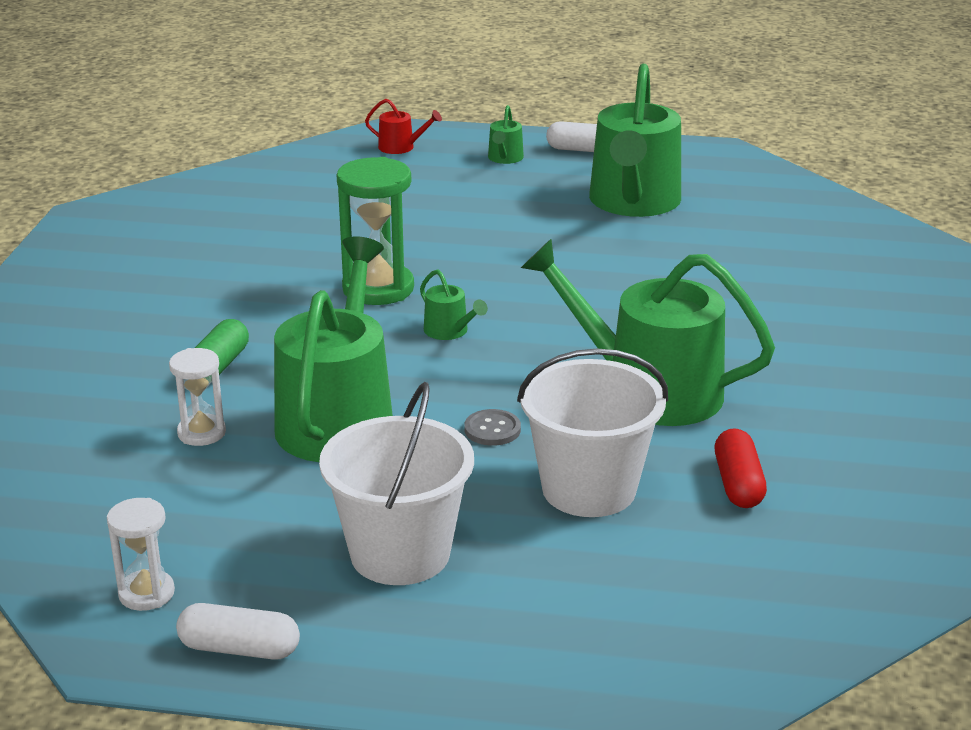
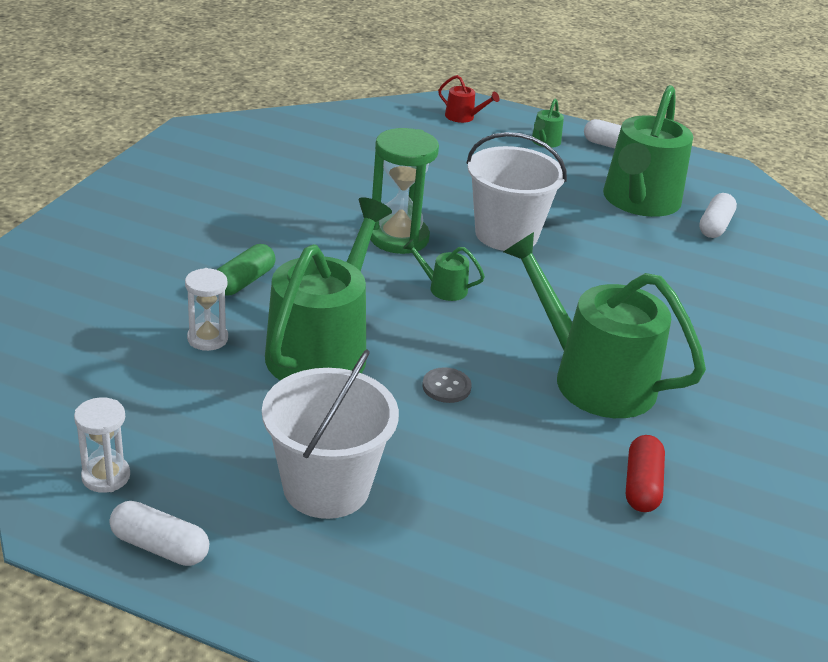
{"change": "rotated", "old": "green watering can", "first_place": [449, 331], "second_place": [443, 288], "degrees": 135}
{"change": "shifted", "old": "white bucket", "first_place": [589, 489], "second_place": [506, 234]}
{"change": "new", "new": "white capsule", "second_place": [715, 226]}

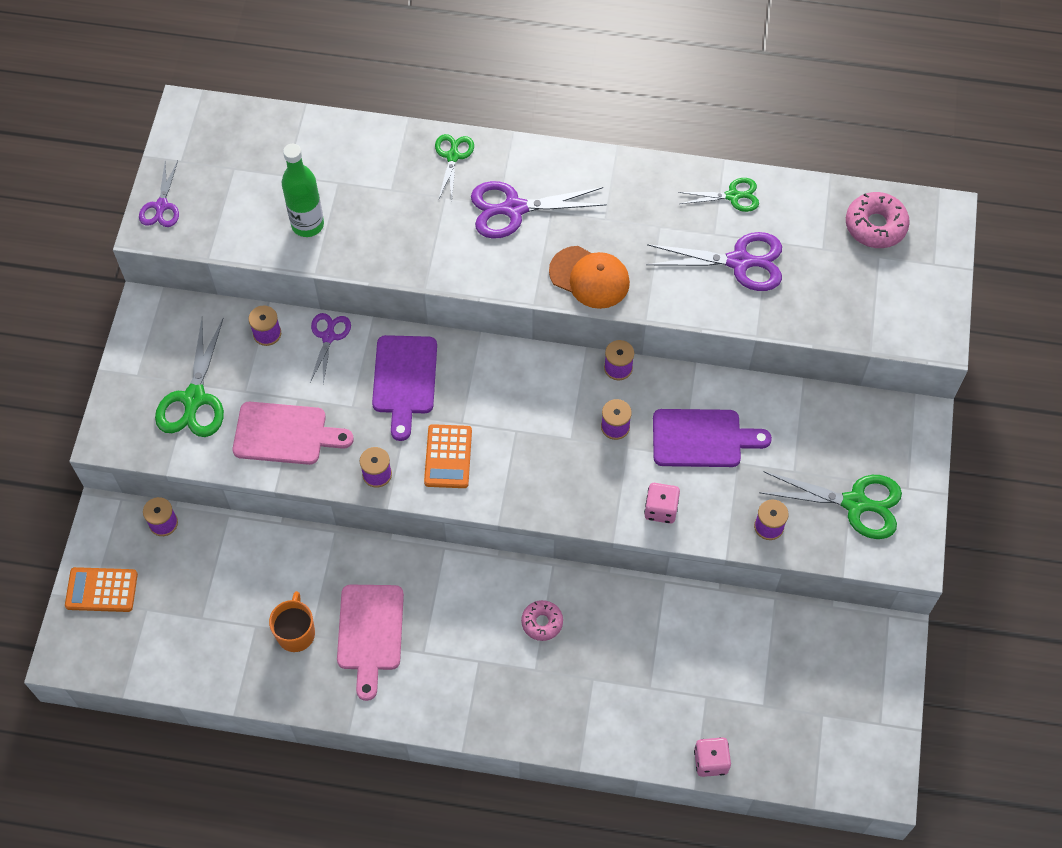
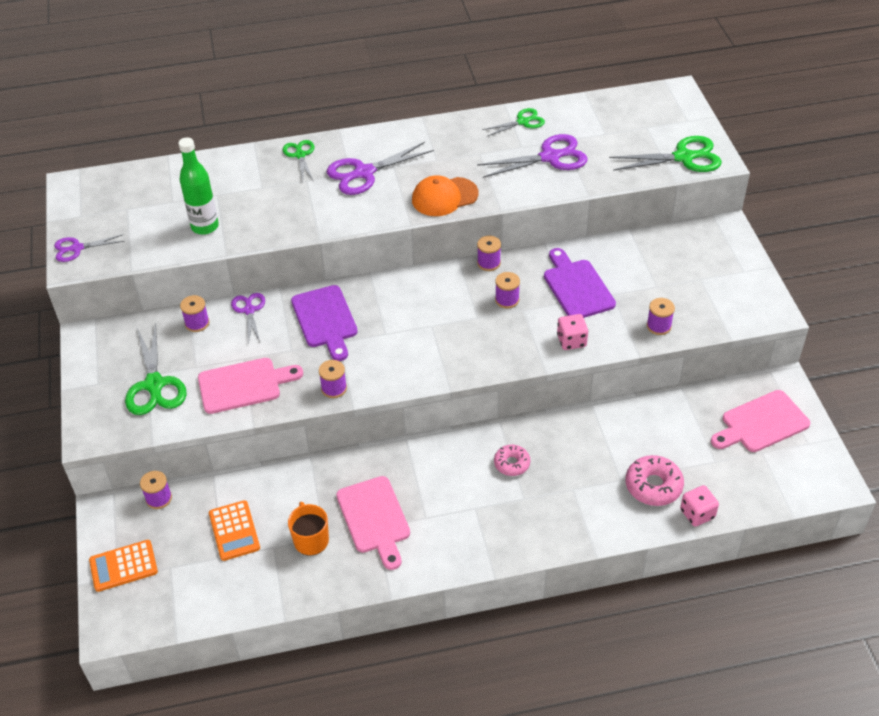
{"change": "rotated", "old": "purple scissors", "first_place": [161, 206], "second_place": [76, 248], "degrees": 90}
{"change": "shifted", "old": "orange calculator", "first_place": [448, 457], "second_place": [234, 531]}
{"change": "rotated", "old": "orange cap", "first_place": [589, 277], "second_place": [444, 197], "degrees": 150}
{"change": "rotated", "old": "purple cutting board", "first_place": [702, 438], "second_place": [576, 287], "degrees": -90}
{"change": "shifted", "old": "green scissors", "first_place": [855, 503], "second_place": [684, 157]}
{"change": "shifted", "old": "pink donut", "first_place": [875, 226], "second_place": [653, 486]}
{"change": "new", "new": "pink cutting board", "second_place": [761, 423]}

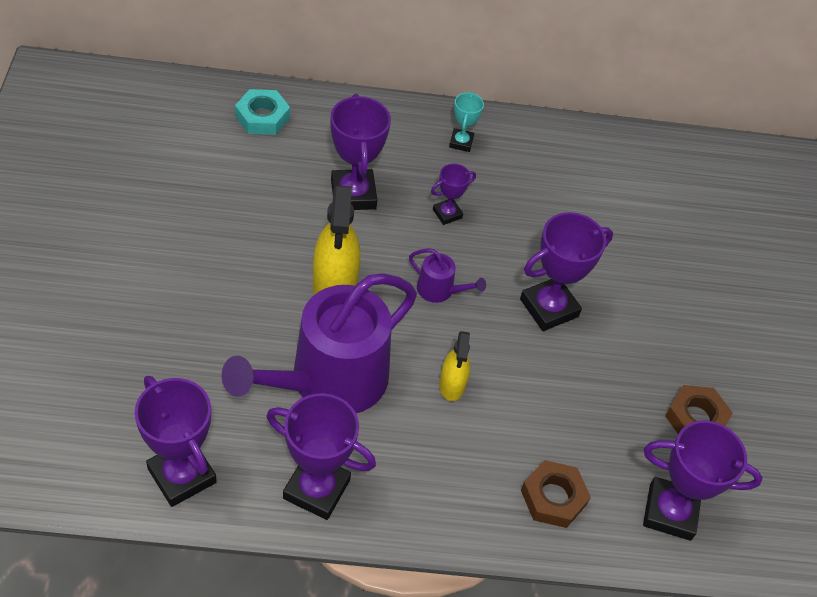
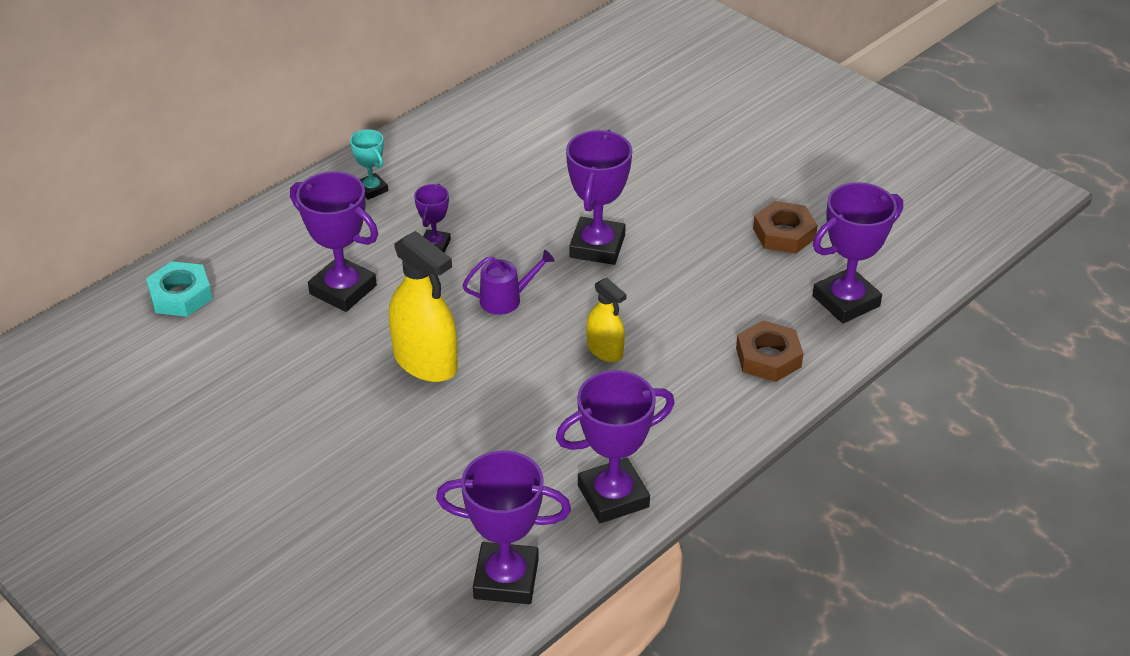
{"change": "gone", "old": "purple watering can", "first_place": [329, 381]}

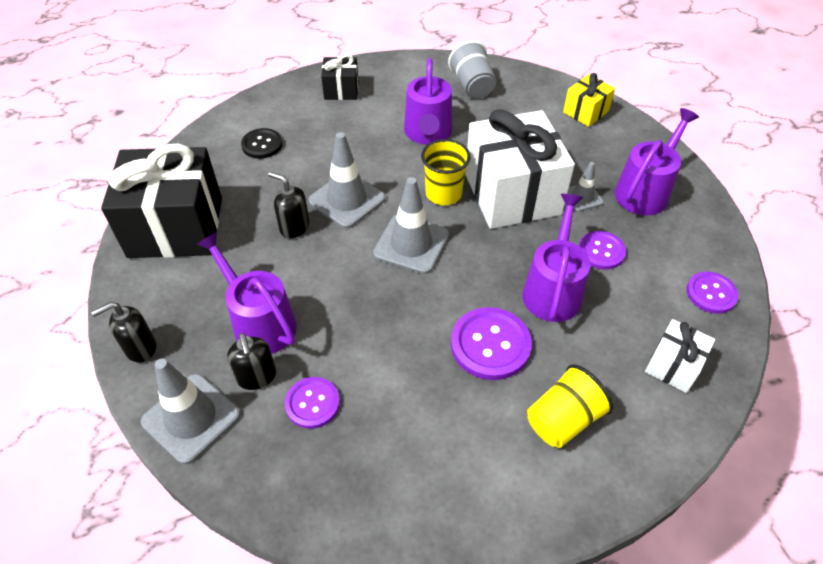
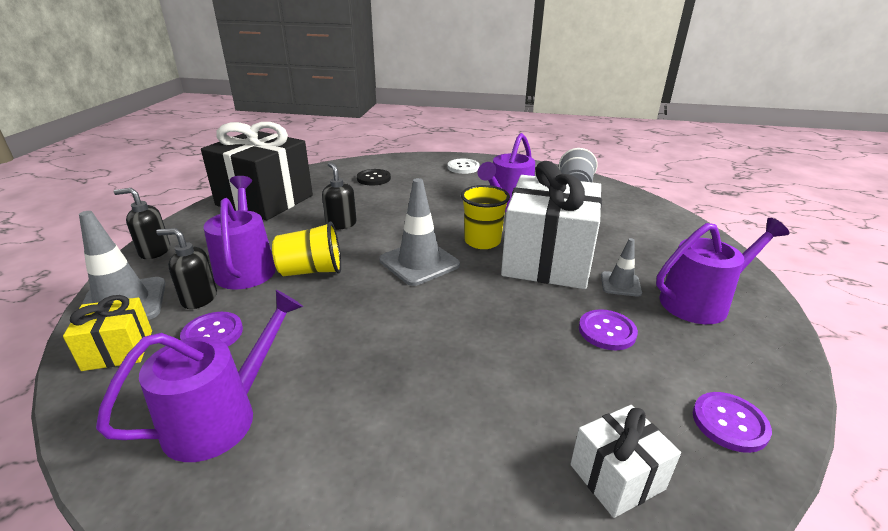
{"change": "shifted", "old": "yellow gift", "first_place": [585, 112], "second_place": [118, 350]}
{"change": "shifted", "old": "purple watering can", "first_place": [553, 290], "second_place": [220, 417]}
{"change": "rotated", "old": "black soap dispenser", "first_place": [257, 377], "second_place": [199, 298], "degrees": 90}
{"change": "shifted", "old": "yellow cup", "first_place": [563, 420], "second_place": [311, 271]}
{"change": "swapped", "old": "black gift", "new": "white button", "first_place": [341, 90], "second_place": [463, 167]}
{"change": "gone", "old": "grey traffic cone", "first_place": [347, 200]}
{"change": "gone", "old": "purple button", "first_place": [490, 345]}

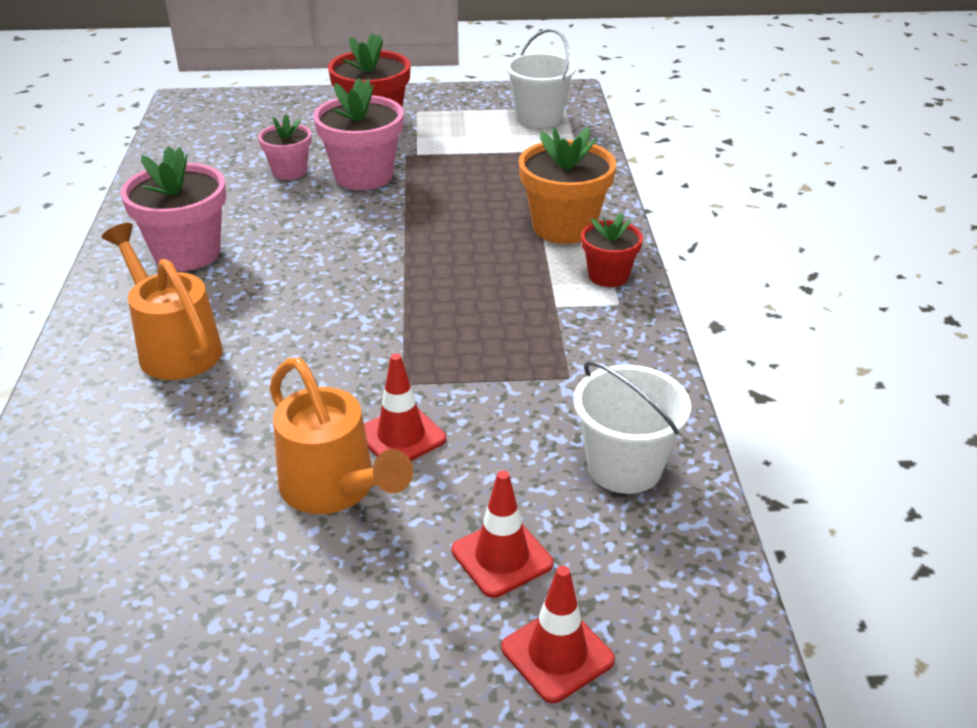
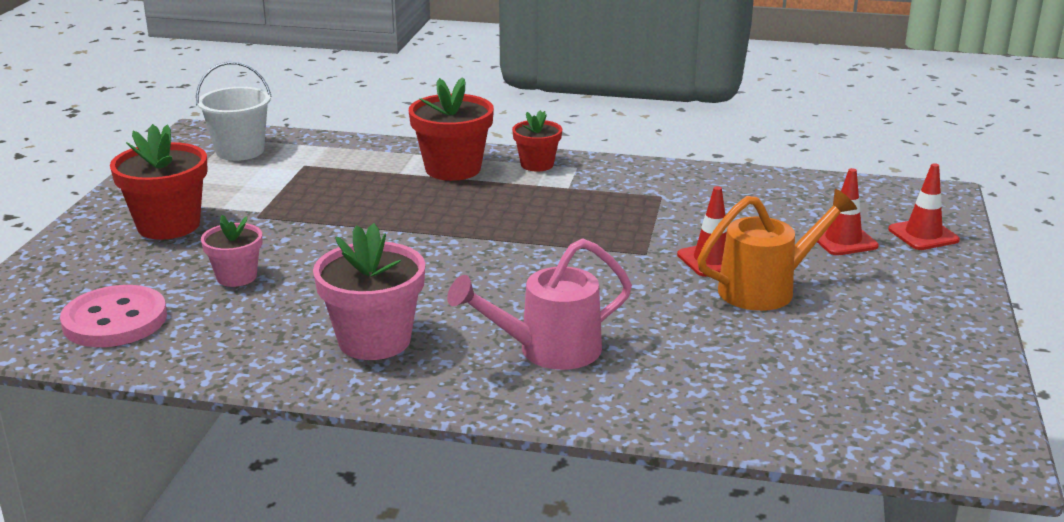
{"change": "new", "new": "pink button", "second_place": [115, 320]}
{"change": "repainted", "old": "orange flower pot", "new": "red flower pot", "first_place": [564, 227], "second_place": [453, 169]}
{"change": "repainted", "old": "orange watering can", "new": "pink watering can", "first_place": [174, 347], "second_place": [547, 350]}
{"change": "gone", "old": "pink flower pot", "first_place": [363, 176]}
{"change": "gone", "old": "white bucket", "first_place": [624, 467]}

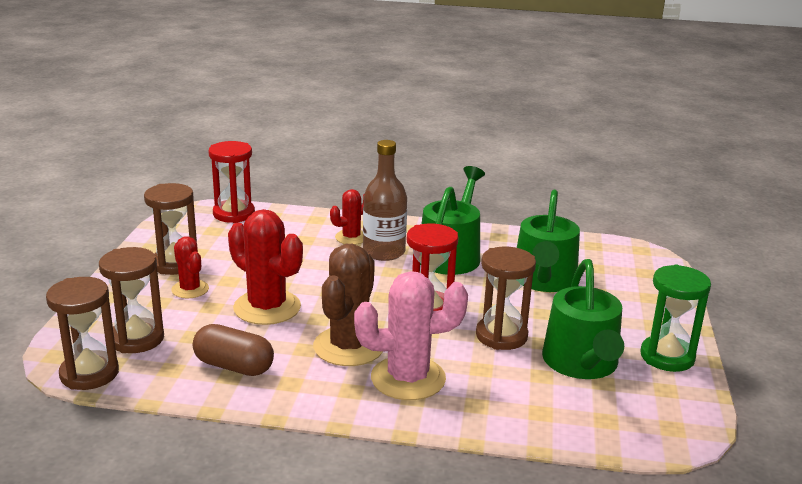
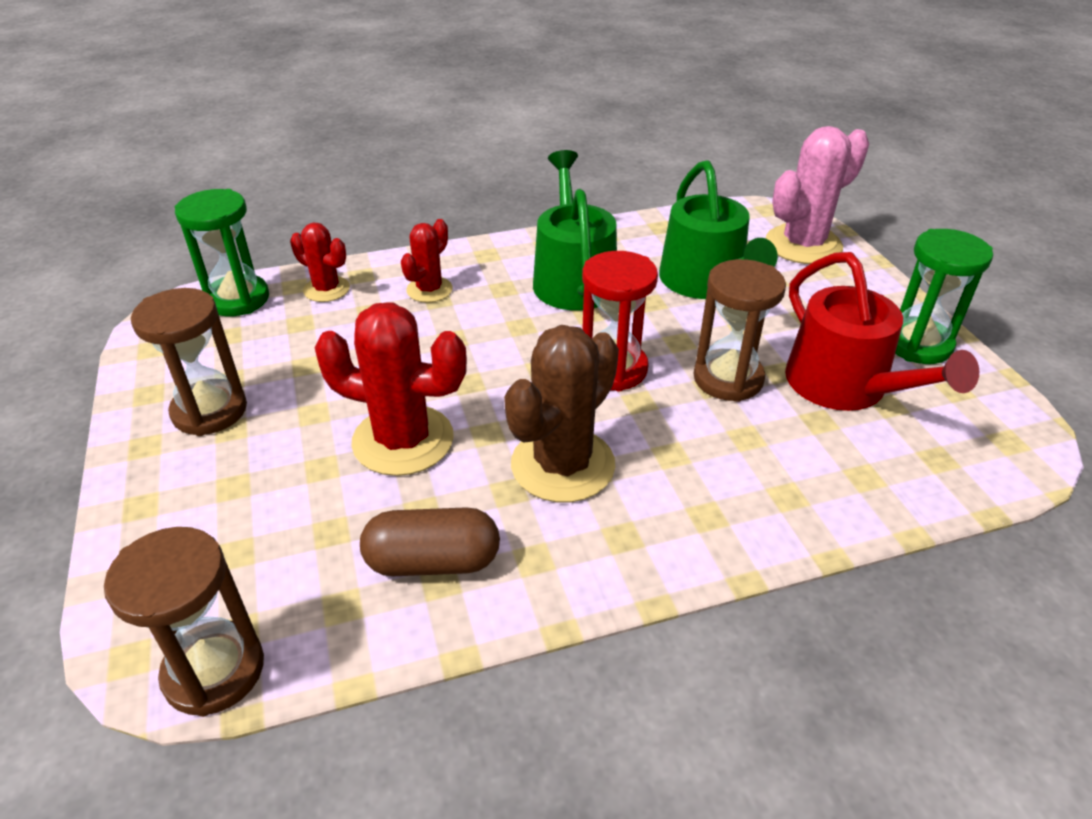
{"change": "repainted", "old": "red hourglass", "new": "green hourglass", "first_place": [234, 214], "second_place": [238, 299]}
{"change": "shifted", "old": "red cactus", "first_place": [190, 289], "second_place": [326, 289]}
{"change": "rotated", "old": "brown cactus", "first_place": [349, 347], "second_place": [563, 465], "degrees": 45}
{"change": "shifted", "old": "pink cactus", "first_place": [408, 378], "second_place": [803, 245]}
{"change": "repainted", "old": "green watering can", "new": "red watering can", "first_place": [582, 363], "second_place": [845, 386]}
{"change": "gone", "old": "brown hourglass", "first_place": [137, 339]}
{"change": "gone", "old": "brown bottle", "first_place": [384, 252]}

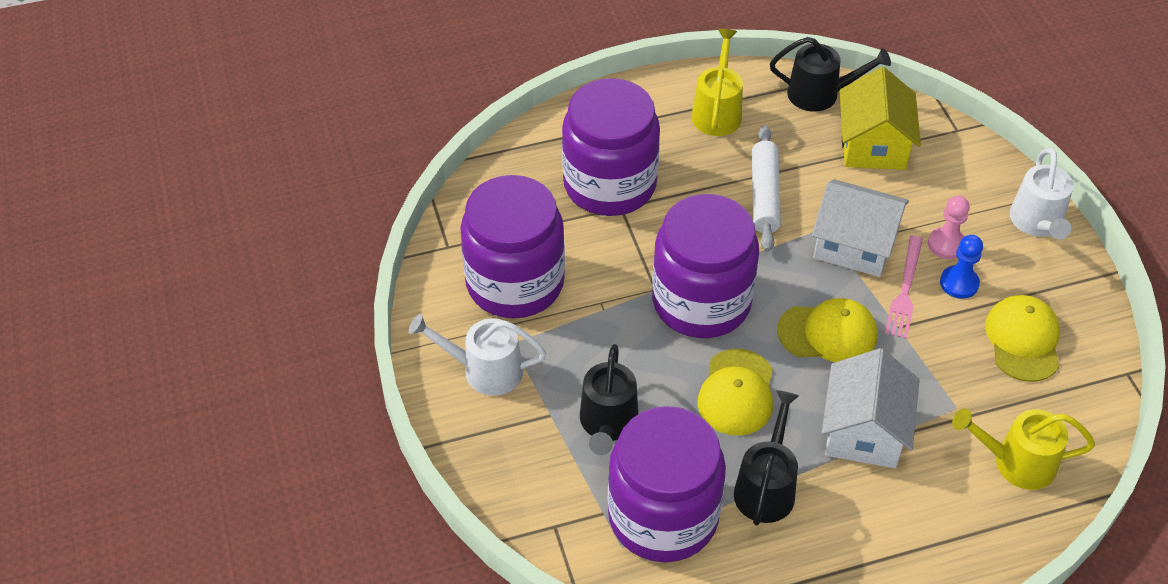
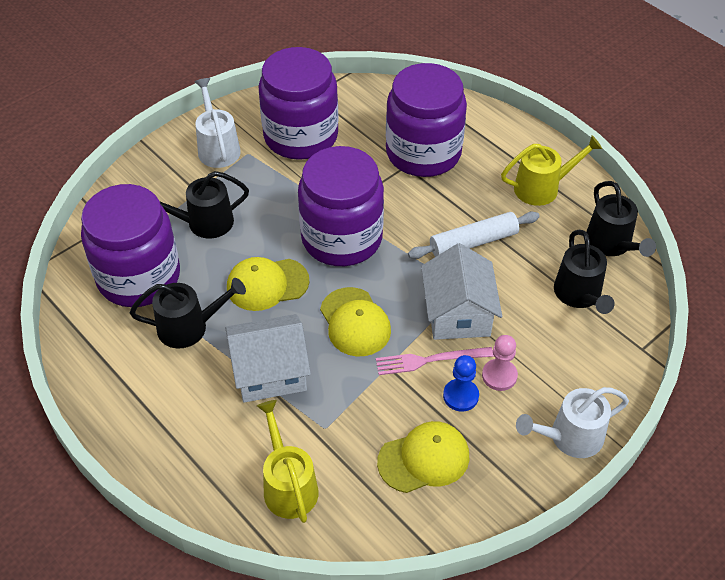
{"change": "swapped", "old": "yellow house", "new": "black watering can", "first_place": [873, 145], "second_place": [579, 295]}

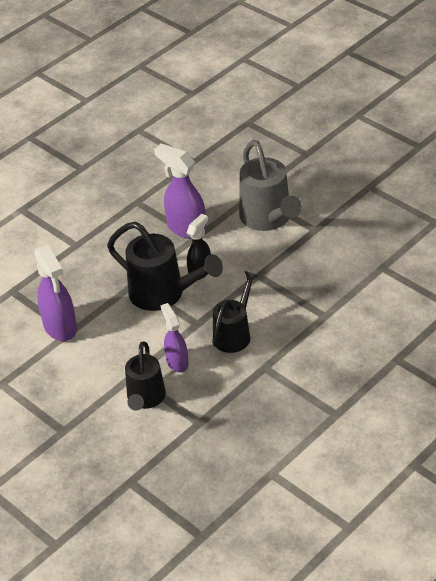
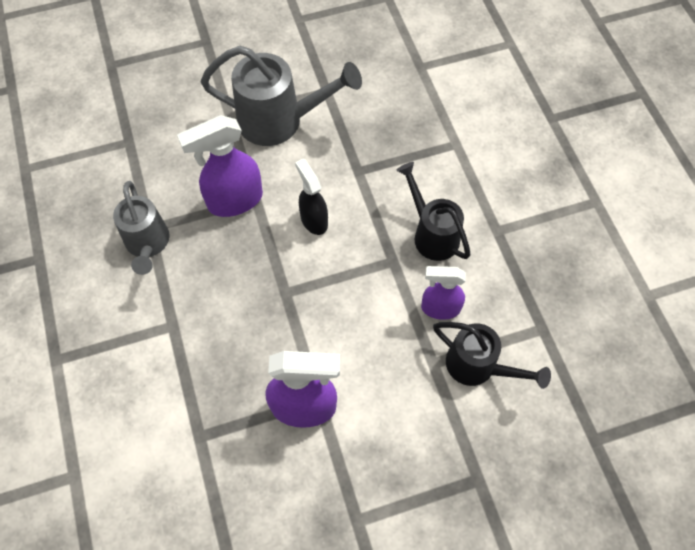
{"change": "new", "new": "grey watering can", "second_place": [148, 244]}
{"change": "gone", "old": "black watering can", "first_place": [163, 294]}

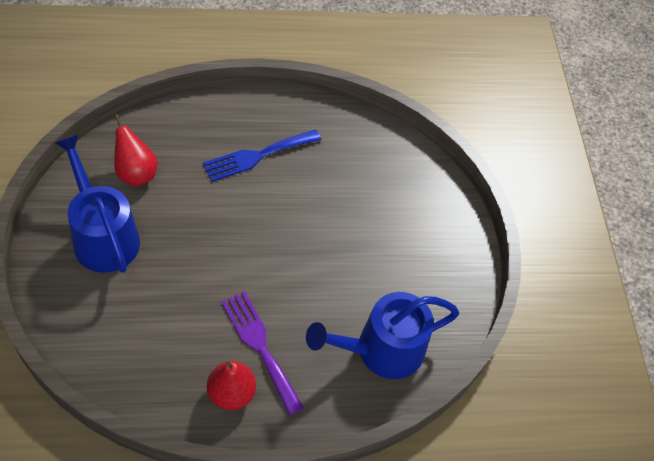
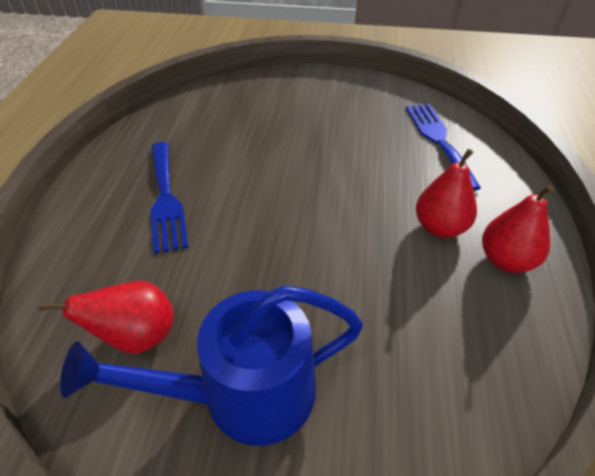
{"change": "swapped", "old": "blue watering can", "new": "blue fork", "first_place": [381, 350], "second_place": [438, 140]}
{"change": "swapped", "old": "purple fork", "new": "red pear", "first_place": [260, 346], "second_place": [440, 227]}

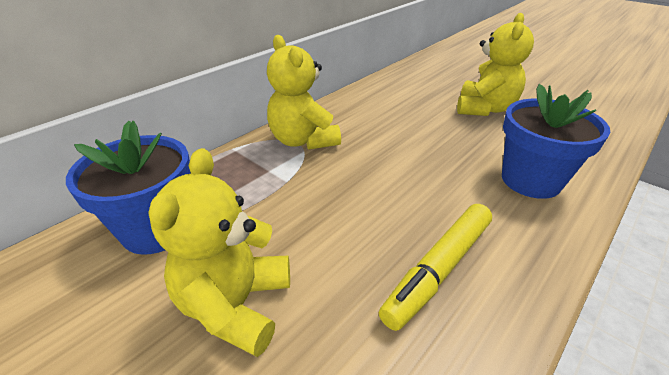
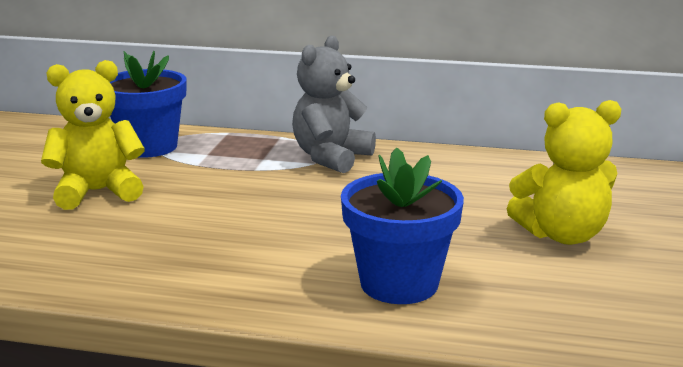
{"change": "repainted", "old": "yellow teddy bear", "new": "grey teddy bear", "first_place": [303, 140], "second_place": [331, 158]}
{"change": "gone", "old": "yellow marker", "first_place": [439, 269]}

